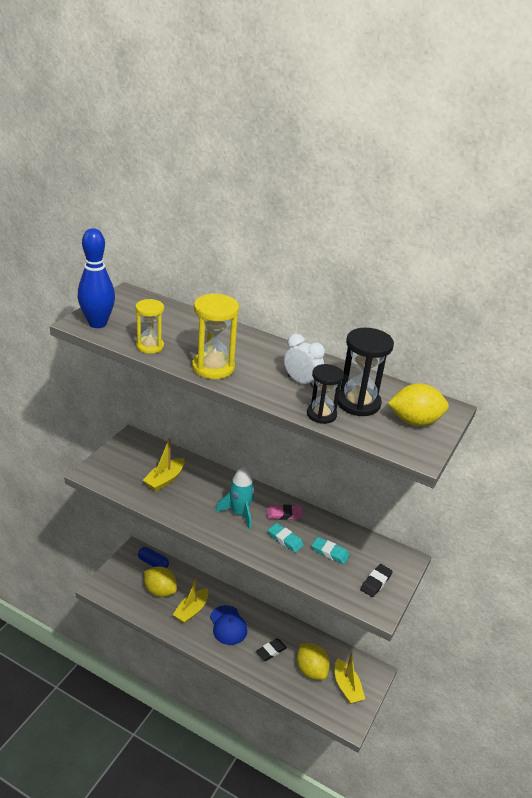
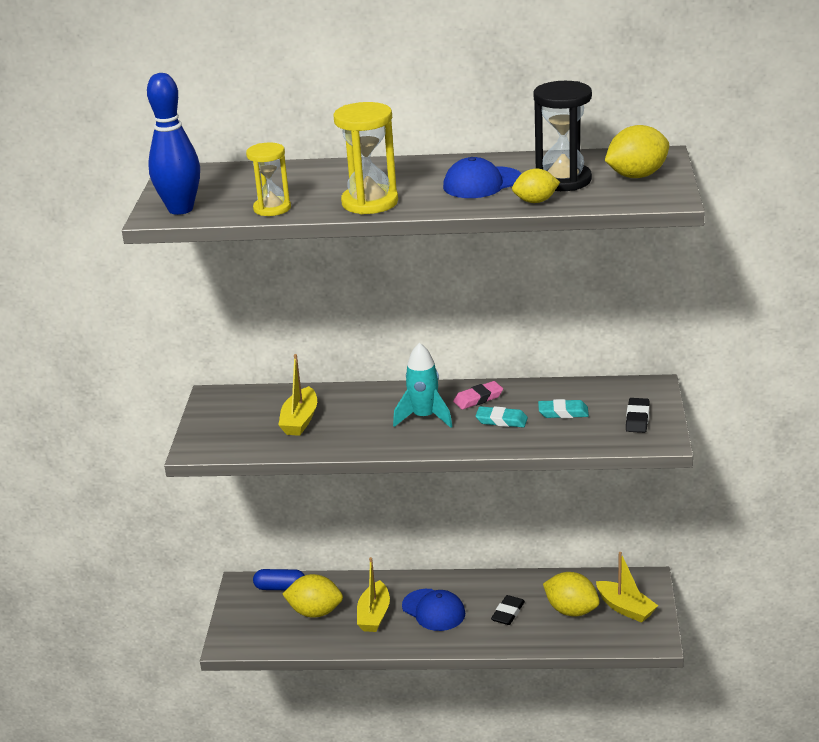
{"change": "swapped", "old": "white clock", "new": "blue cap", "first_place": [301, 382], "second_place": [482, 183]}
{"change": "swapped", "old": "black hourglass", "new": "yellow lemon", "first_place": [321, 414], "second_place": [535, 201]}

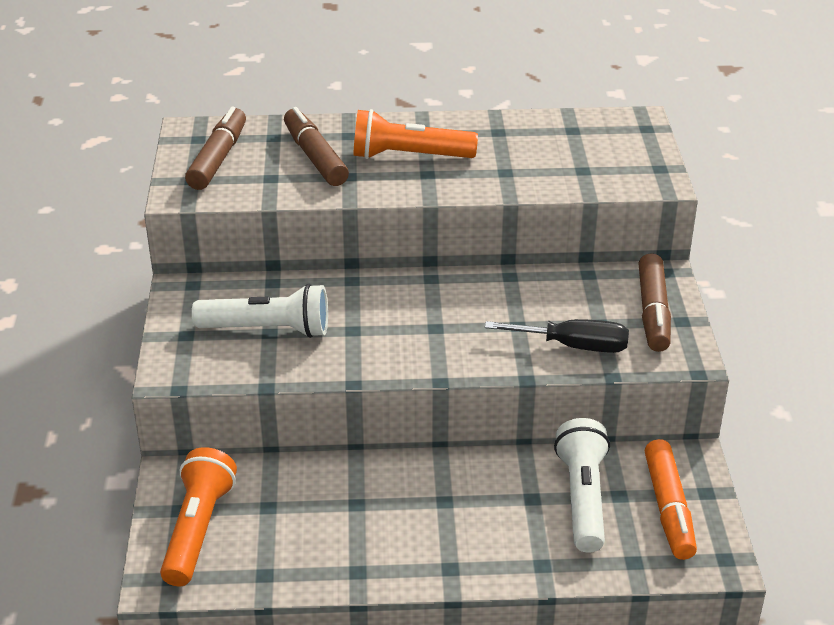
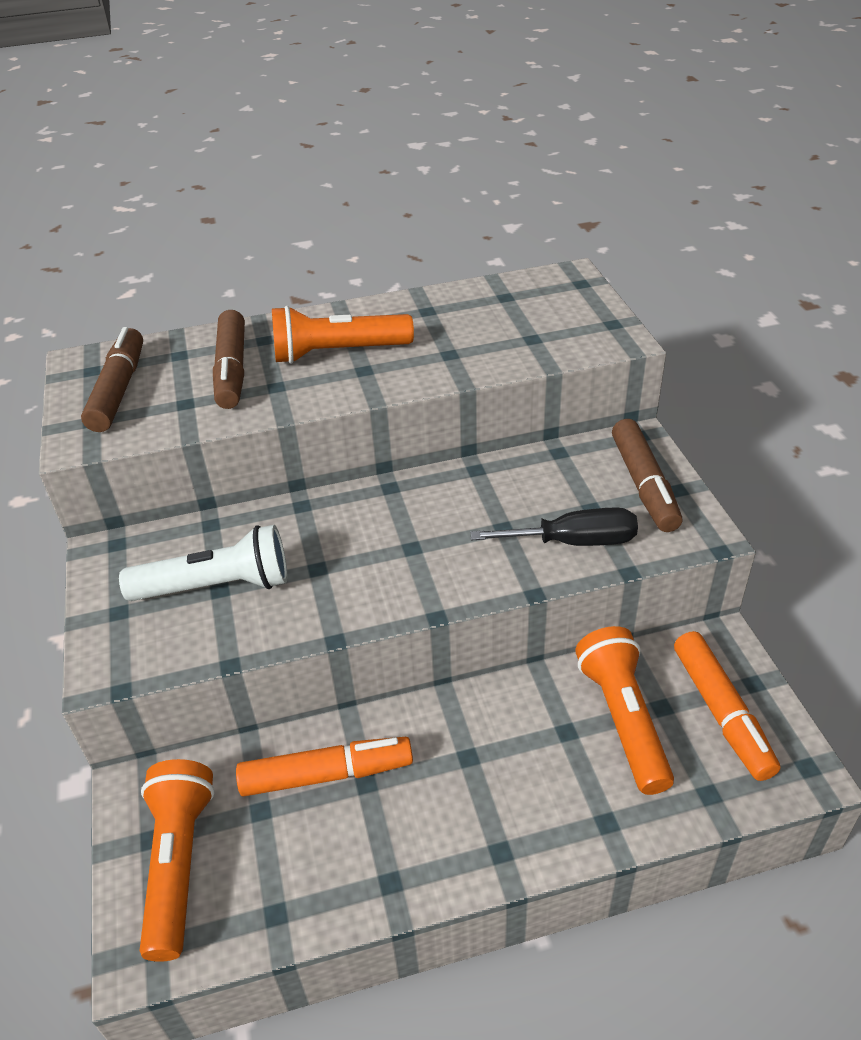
{"change": "rotated", "old": "brown marker", "first_place": [315, 157], "second_place": [232, 370], "degrees": -150}
{"change": "new", "new": "orange marker", "second_place": [327, 775]}
{"change": "repainted", "old": "white flashlight", "new": "orange flashlight", "first_place": [583, 498], "second_place": [623, 719]}

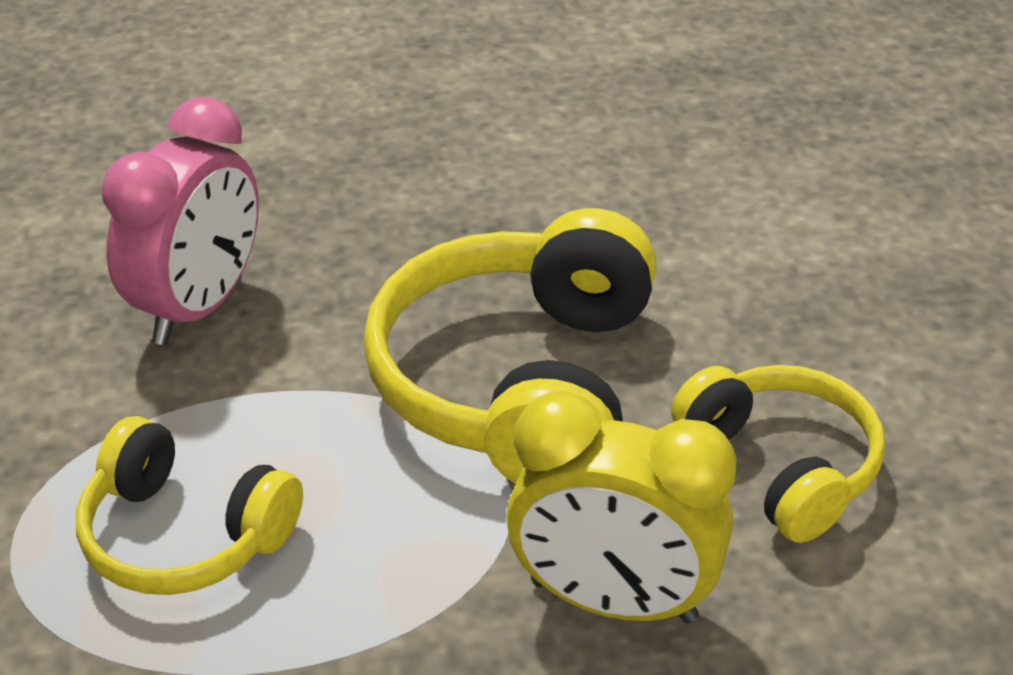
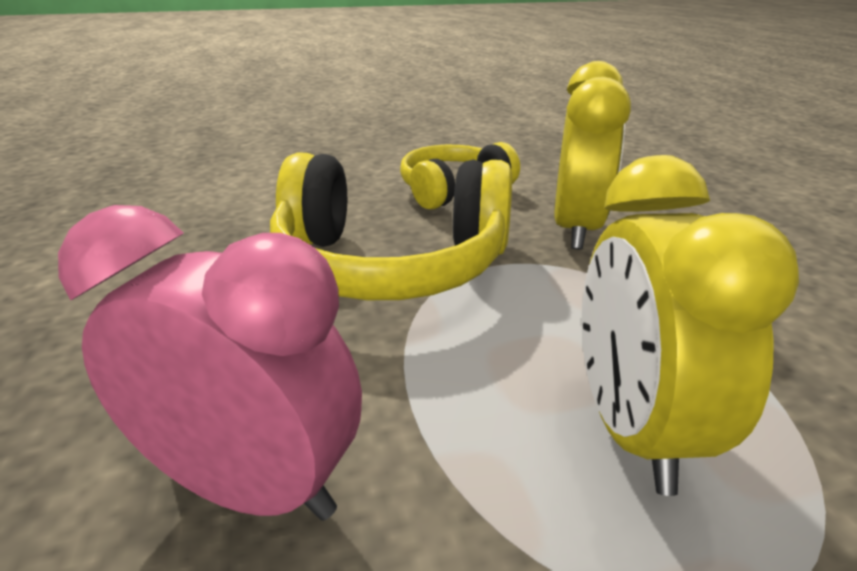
{"change": "swapped", "old": "yellow headphones", "new": "yellow clock", "first_place": [184, 535], "second_place": [632, 428]}

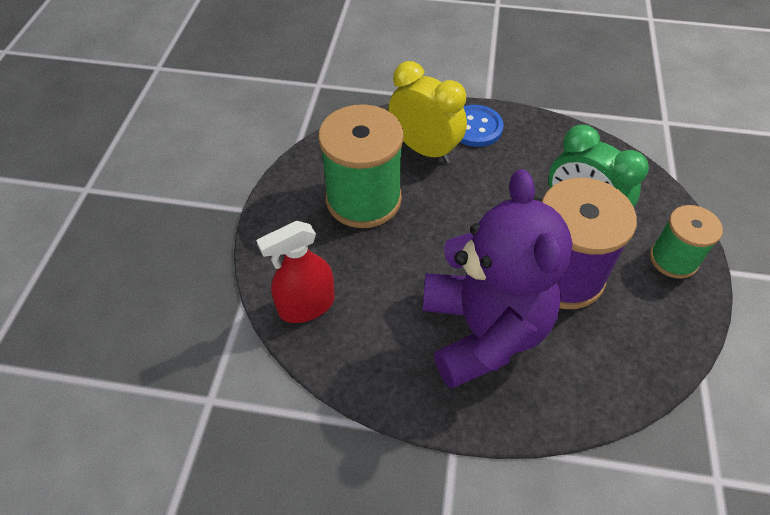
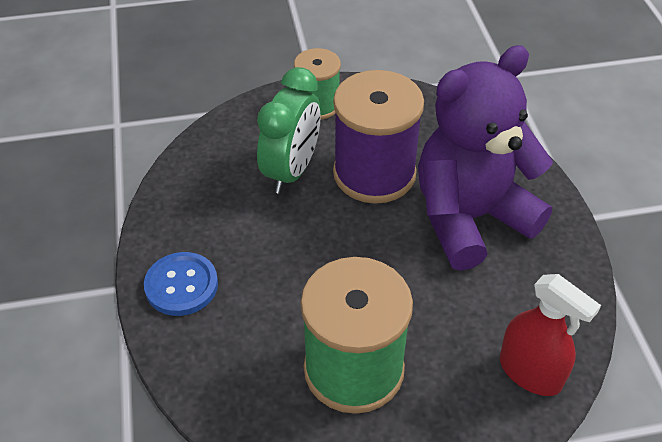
{"change": "gone", "old": "yellow clock", "first_place": [424, 149]}

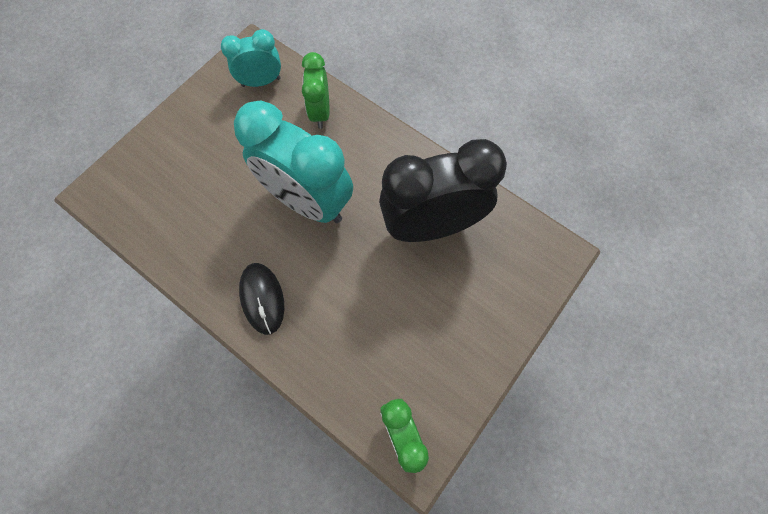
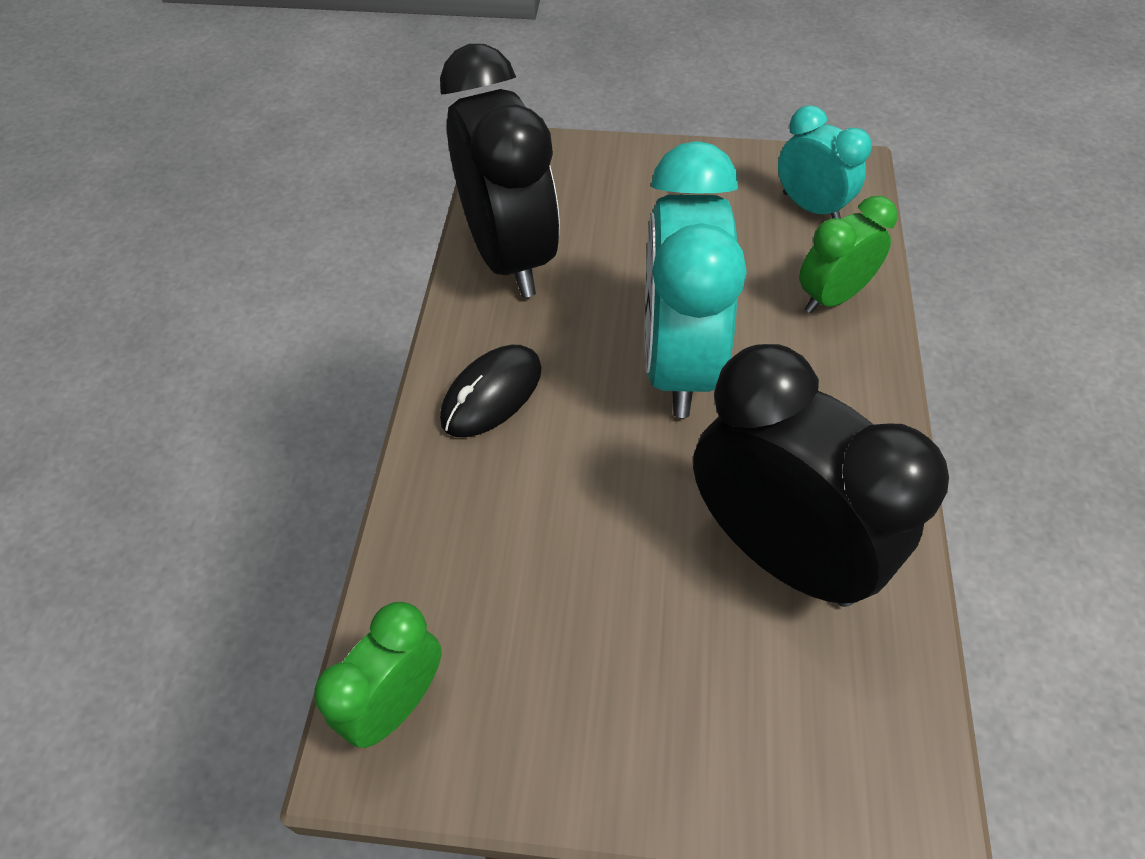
{"change": "new", "new": "black clock", "second_place": [510, 256]}

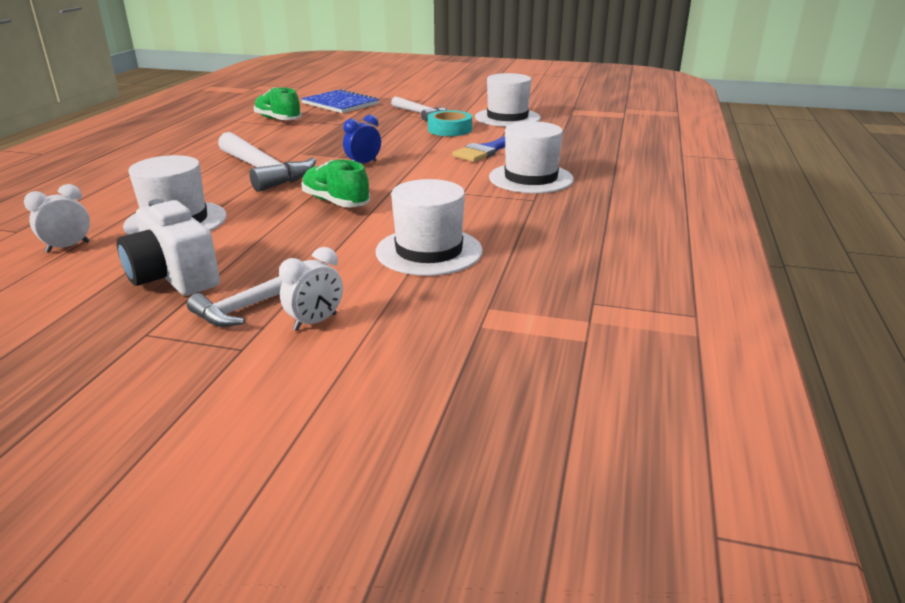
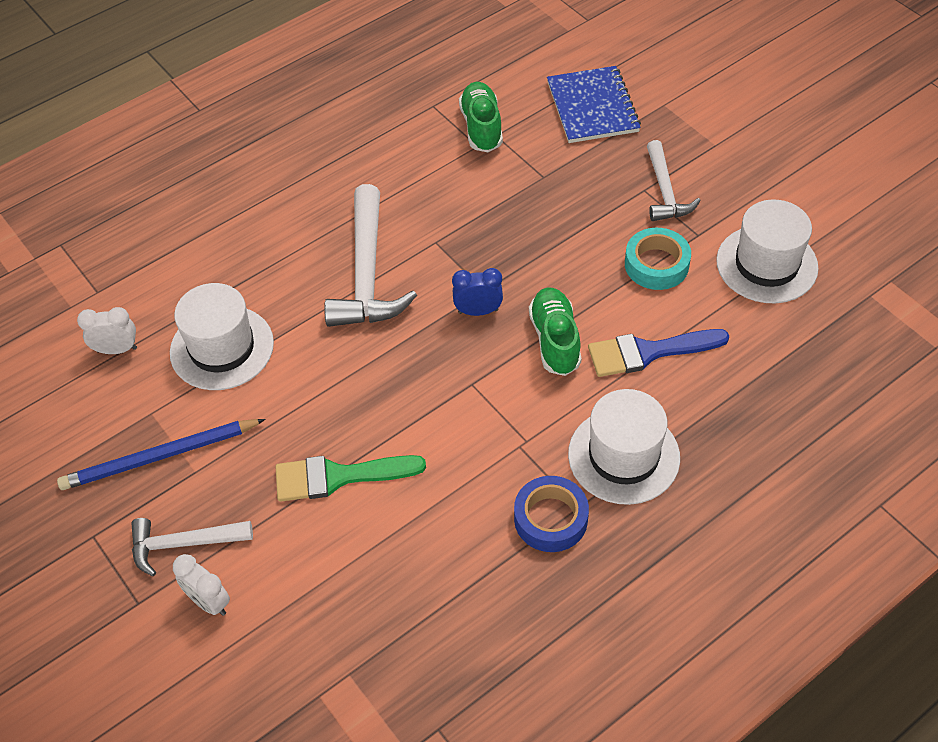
{"change": "swapped", "old": "white camera", "new": "blue pencil", "first_place": [173, 277], "second_place": [159, 457]}
{"change": "rotated", "old": "white clock", "first_place": [315, 322], "second_place": [209, 602], "degrees": 45}
{"change": "new", "new": "green brush", "second_place": [338, 477]}
{"change": "new", "new": "blue tape", "second_place": [550, 519]}
{"change": "shifted", "old": "green shoe", "first_place": [336, 202], "second_place": [555, 340]}
{"change": "gone", "old": "white hat", "first_place": [429, 251]}

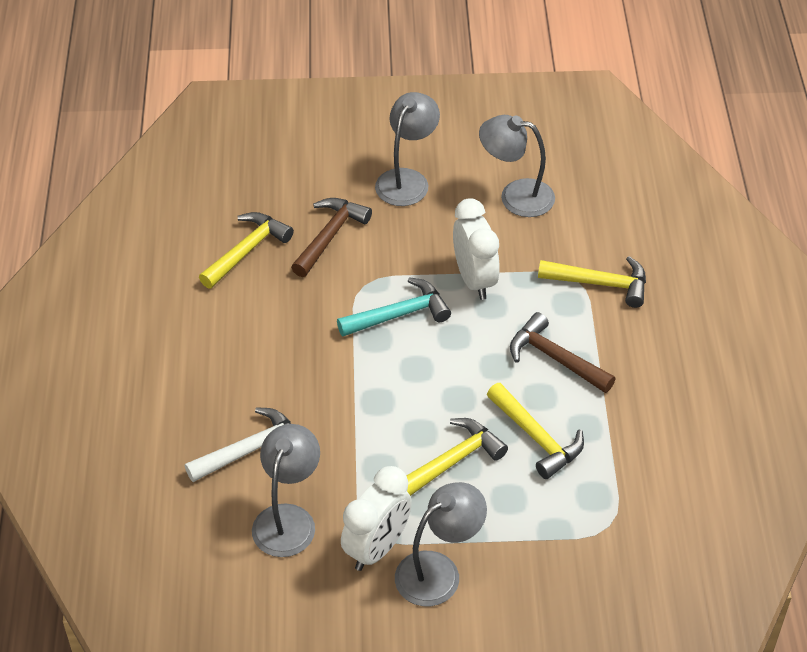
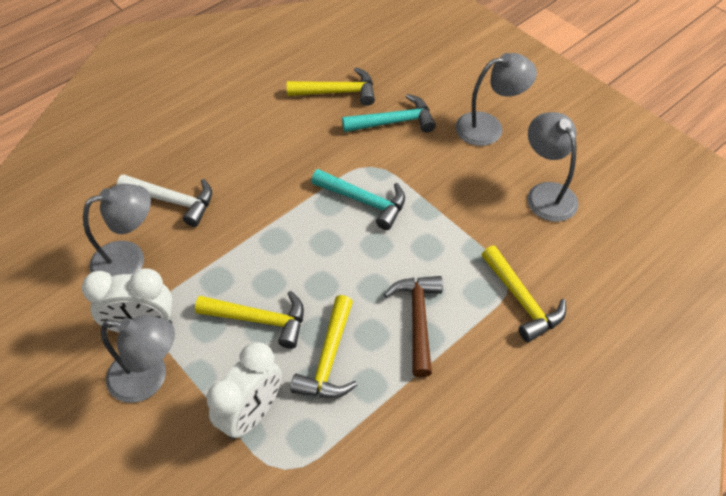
{"change": "shifted", "old": "white clock", "first_place": [474, 280], "second_place": [252, 414]}
{"change": "repainted", "old": "brown hammer", "new": "turquoise hammer", "first_place": [330, 236], "second_place": [394, 122]}

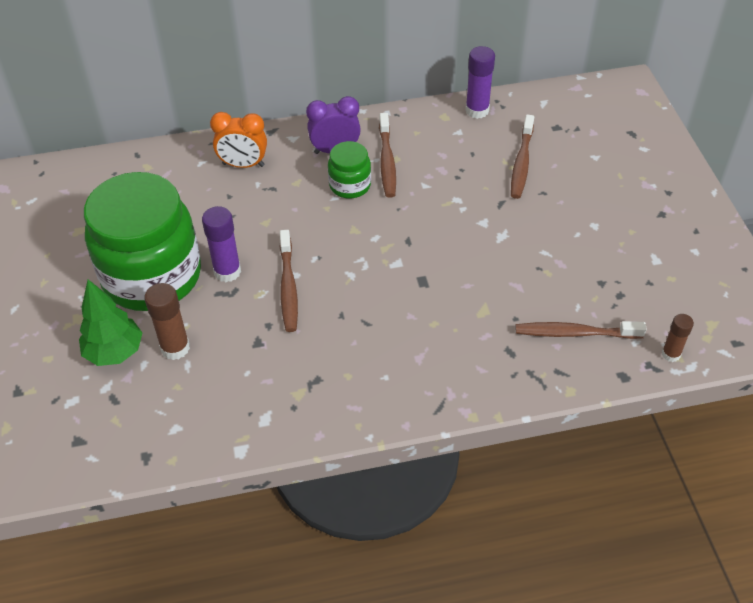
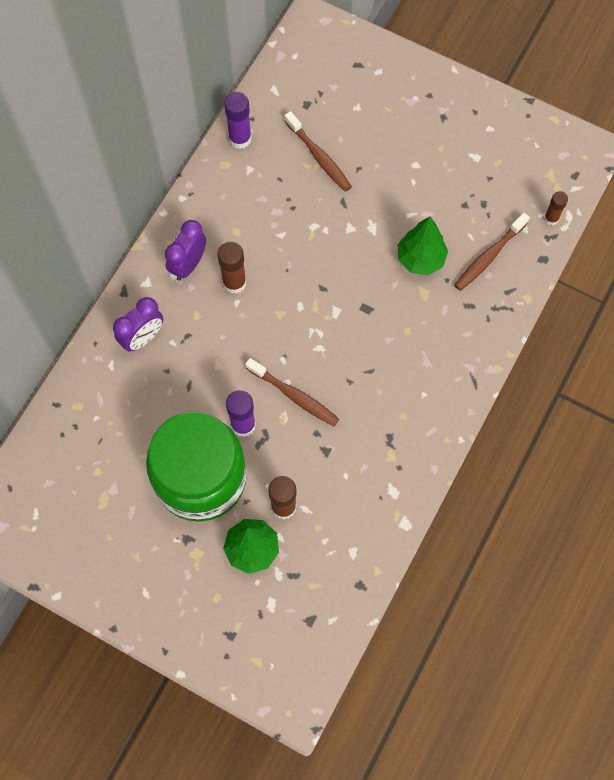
{"change": "repainted", "old": "orange clock", "new": "purple clock", "first_place": [243, 165], "second_place": [142, 337]}
{"change": "swapped", "old": "green jar", "new": "brown glue stick", "first_place": [350, 185], "second_place": [234, 282]}
{"change": "new", "new": "green tree", "second_place": [420, 259]}
{"change": "gone", "old": "brown toothbrush", "first_place": [387, 161]}

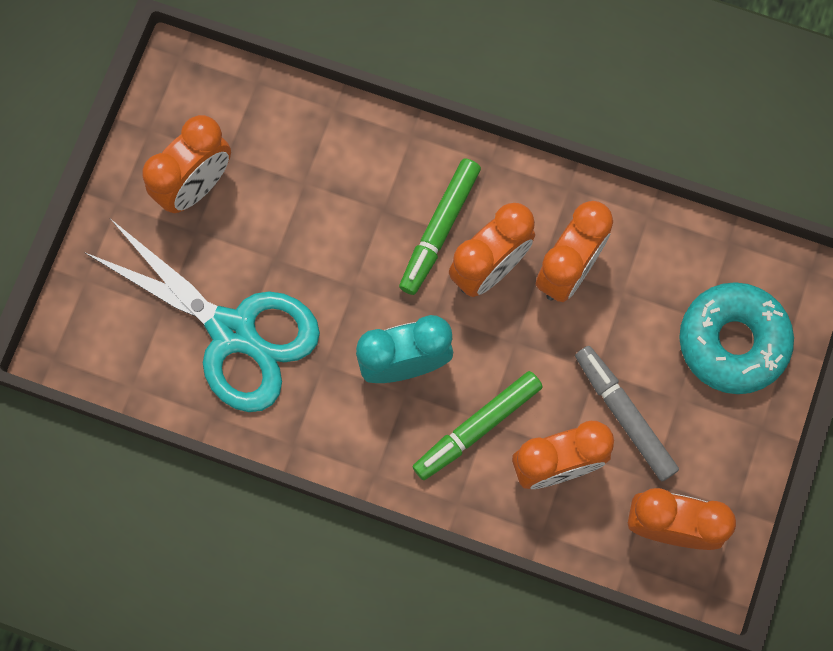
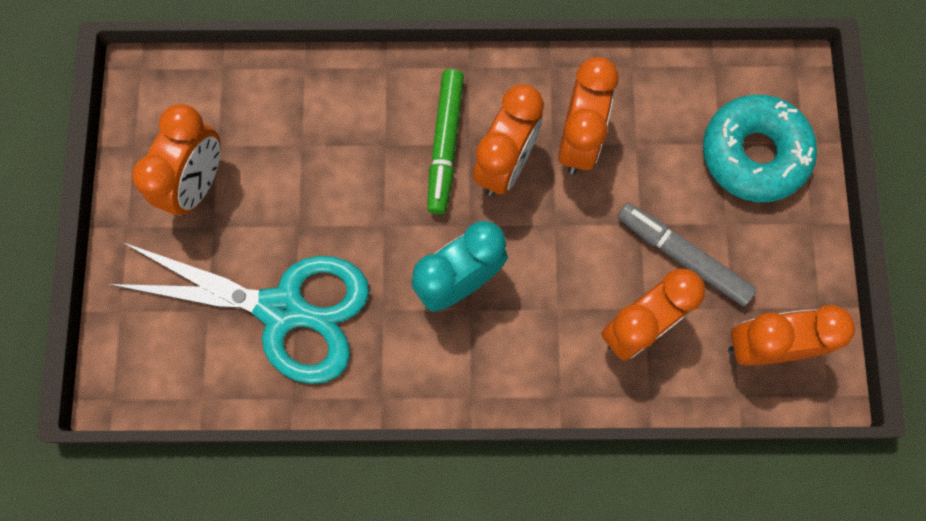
{"change": "gone", "old": "green marker", "first_place": [477, 427]}

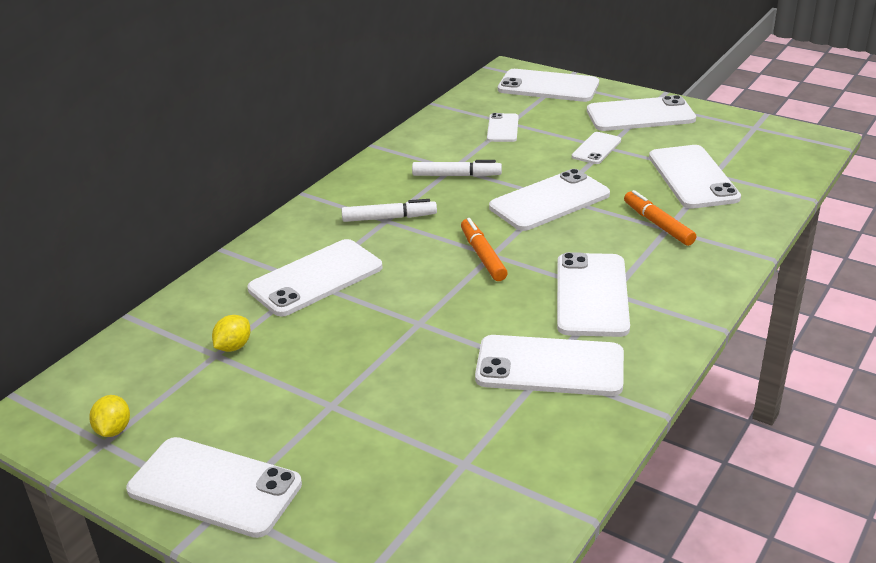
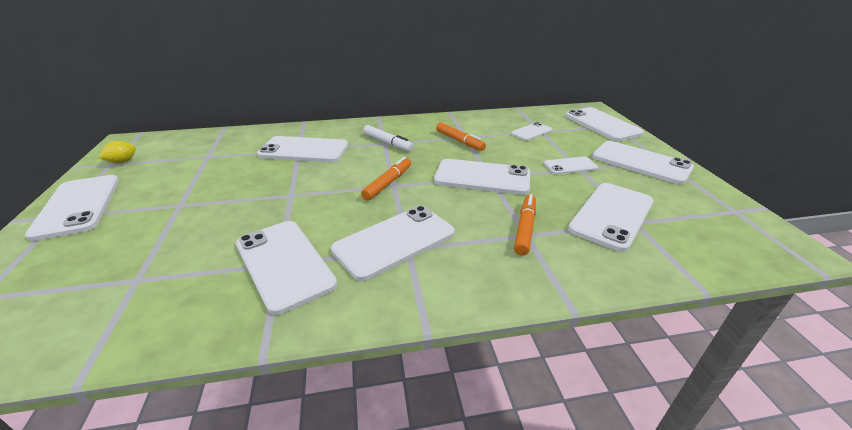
{"change": "repainted", "old": "white marker", "new": "orange marker", "first_place": [456, 175], "second_place": [459, 141]}
{"change": "gone", "old": "yellow lemon", "first_place": [233, 347]}

